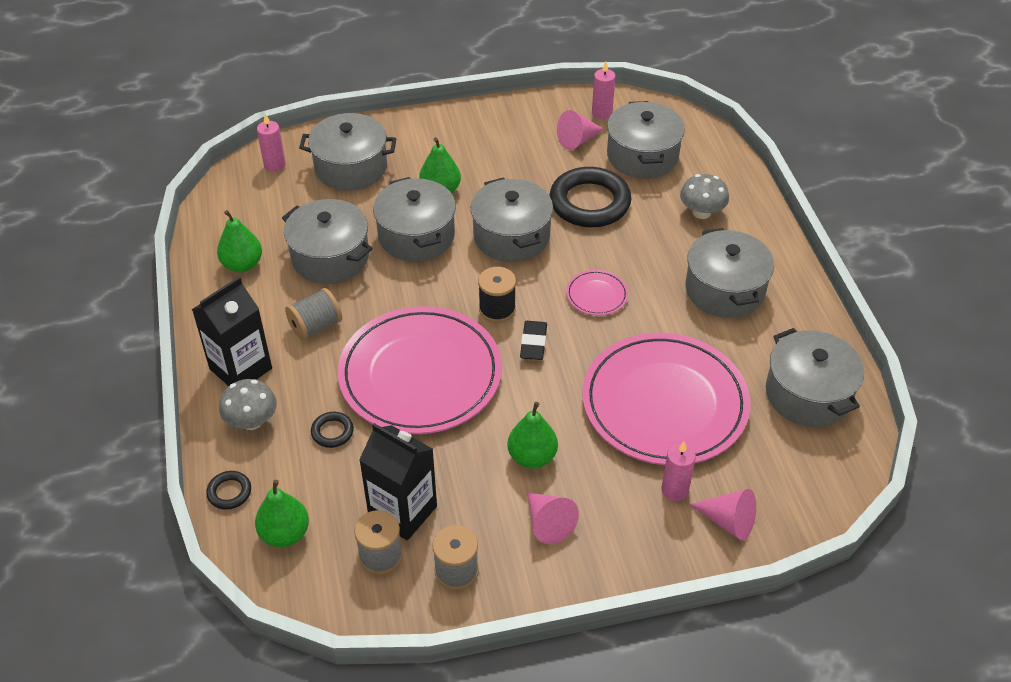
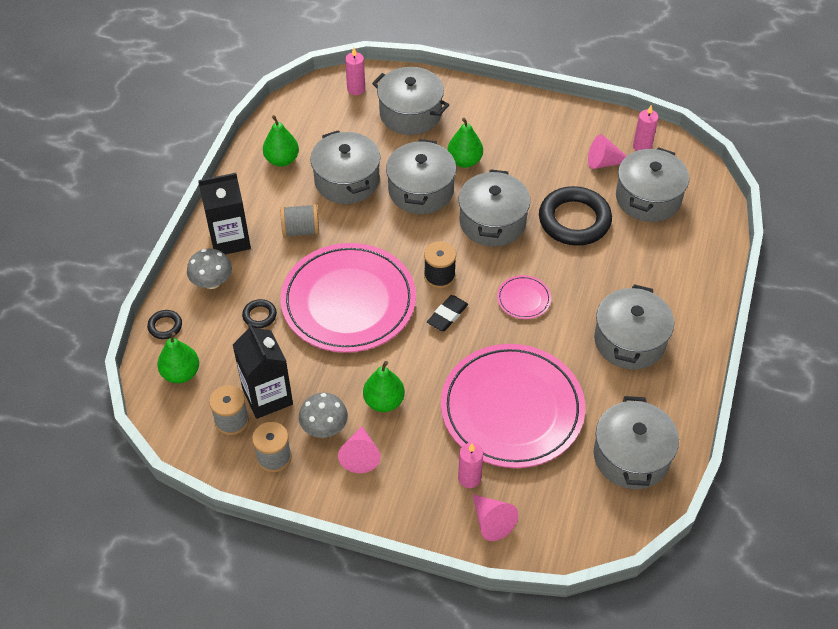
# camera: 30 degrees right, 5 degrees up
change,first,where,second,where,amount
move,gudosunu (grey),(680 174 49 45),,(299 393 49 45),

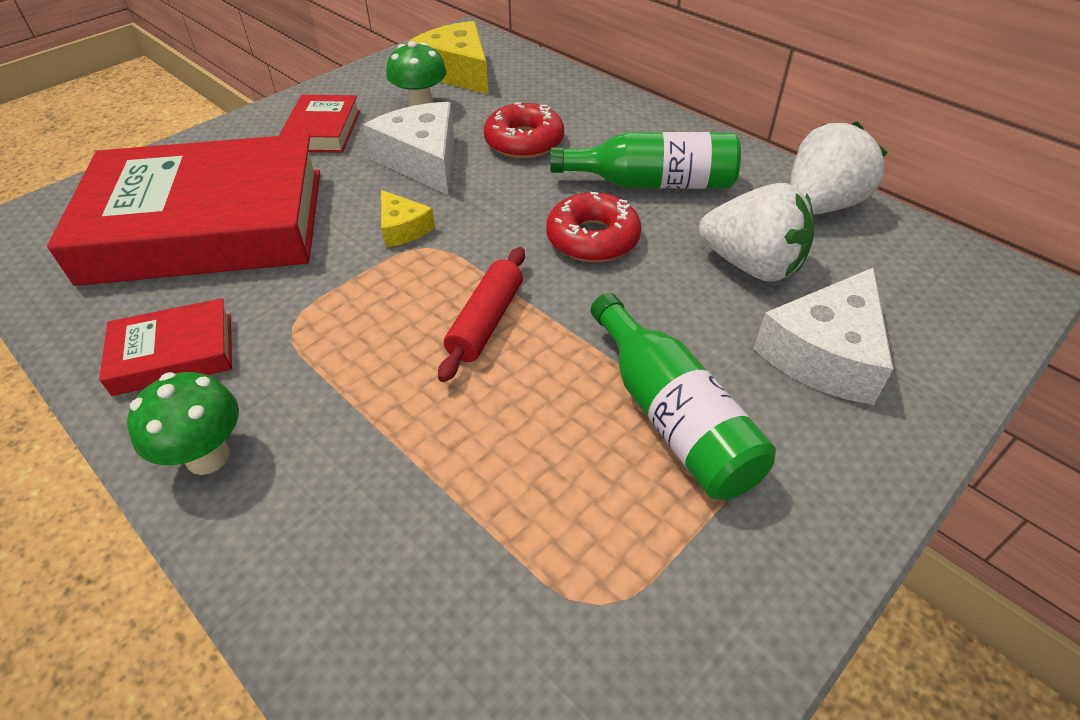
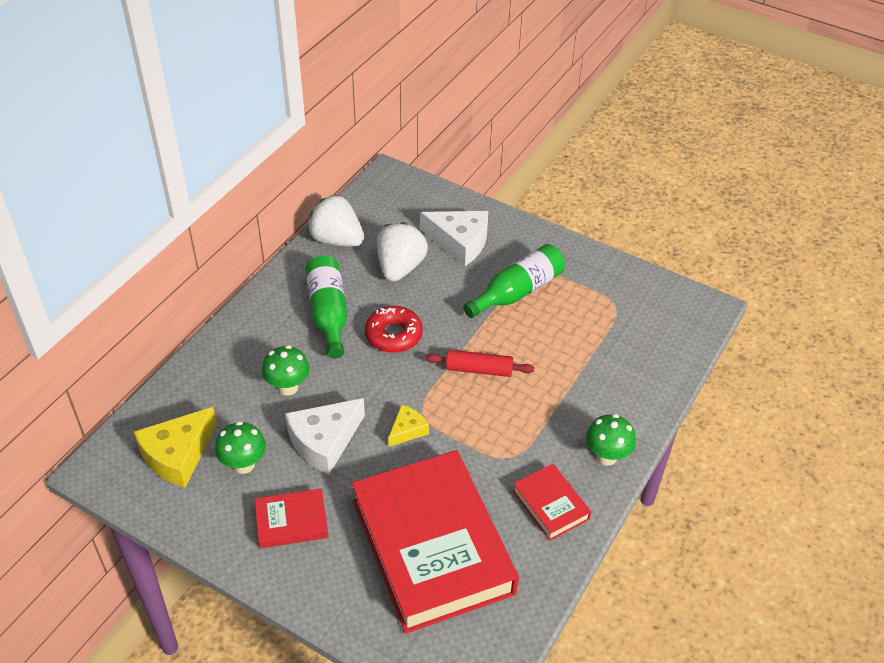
# camera: 105 degrees left, 0 degrees up
change,first,where,second,where,amount
replace,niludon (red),(484 102 80 57),gudosunu (green),(262 345 48 51),

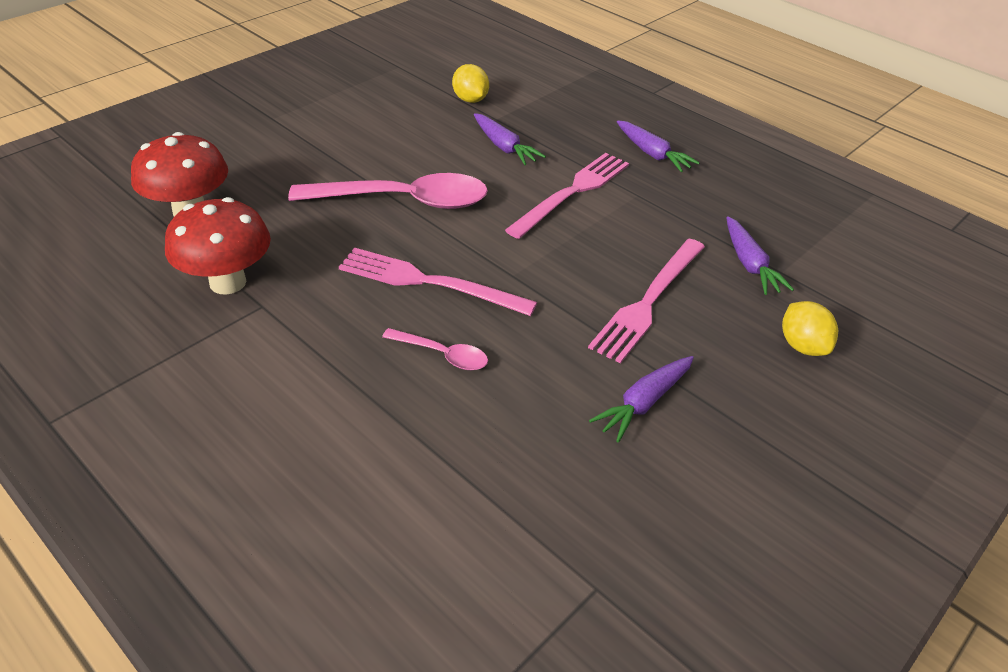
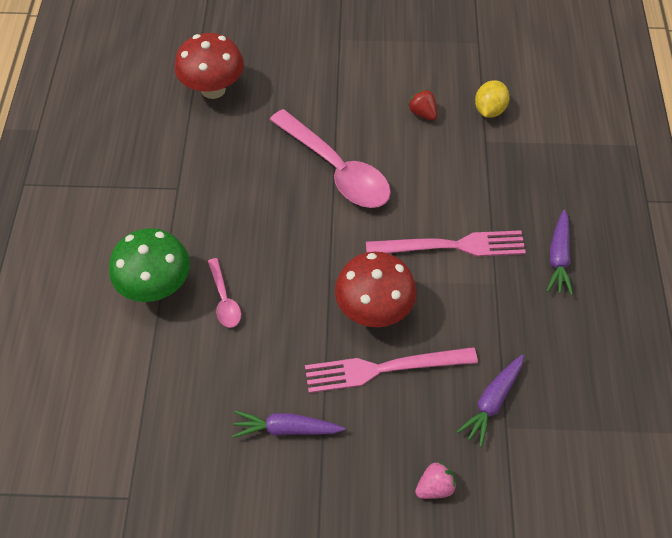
# camera: 50 degrees right, 15 degrees up
change,first,where,second,where,amount
insert,,,gudosunu (green),(109 228 81 74),
move,gudosunu (red),(165 197 106 98),,(335 252 81 75),
insert,,,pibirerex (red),(408 89 29 32),
replace,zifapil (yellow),(782 301 56 55),pibirerex (pink),(415 462 41 37),
delete,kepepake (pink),(339 248 198 68),,,
delete,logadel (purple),(474 113 72 52),,,

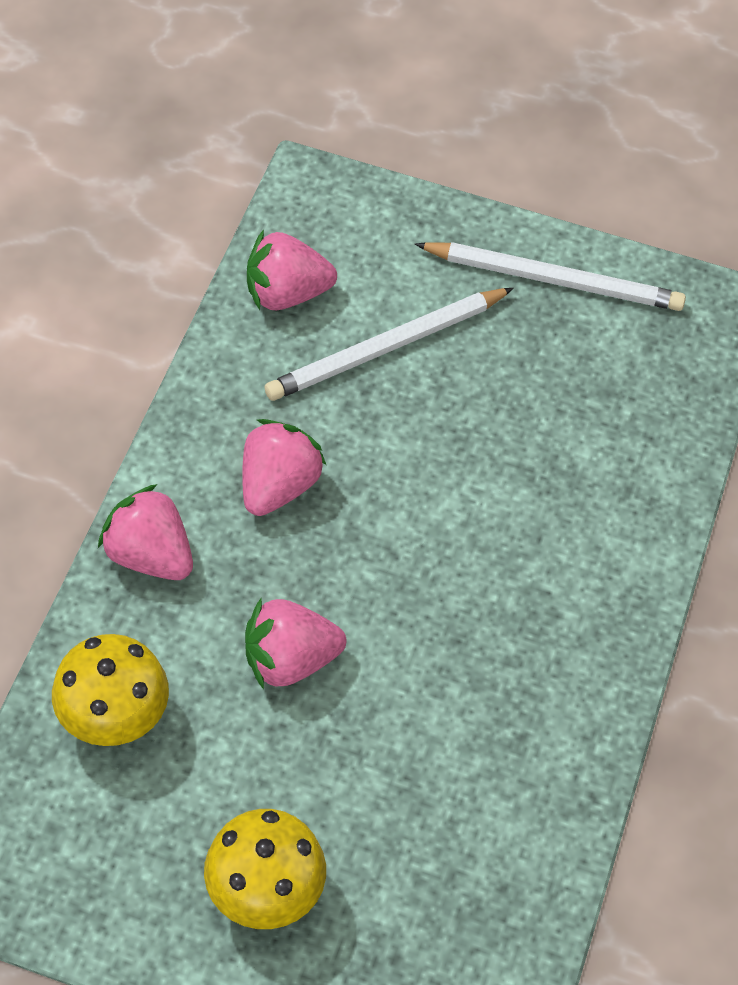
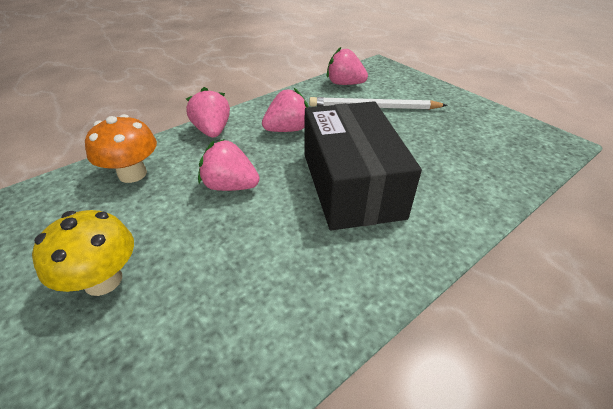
# camera: 35 degrees right, 15 degrees down
change,first,where,second,where,amount
recolor,gudosunu (yellow),(52 634 117 112),gudosunu (orange),(85 114 72 69),
insert,,,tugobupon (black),(305 101 117 130),
delete,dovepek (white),(415 242 271 69),,,

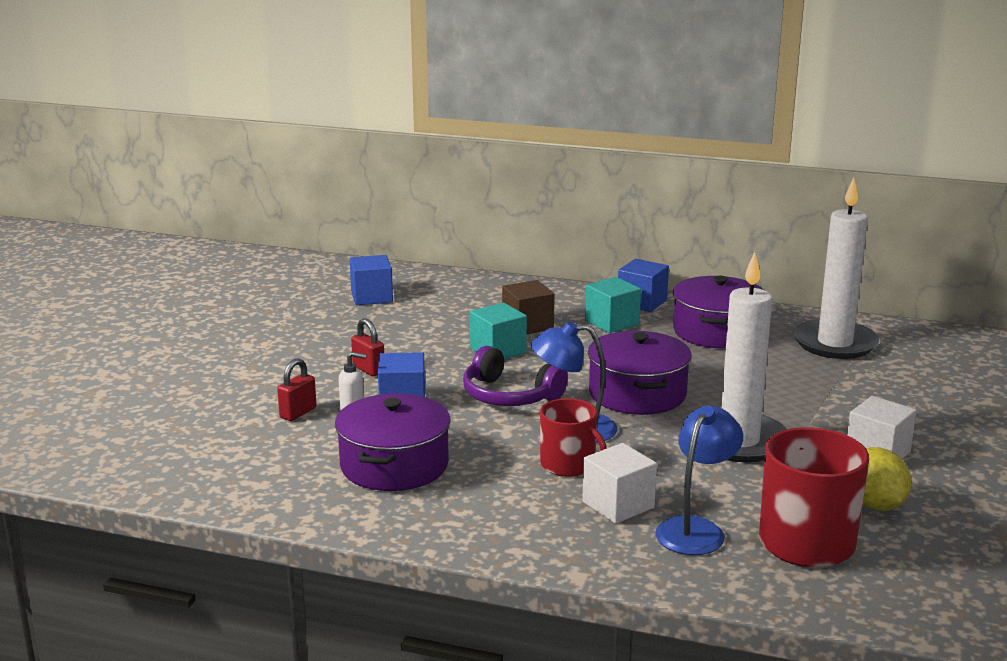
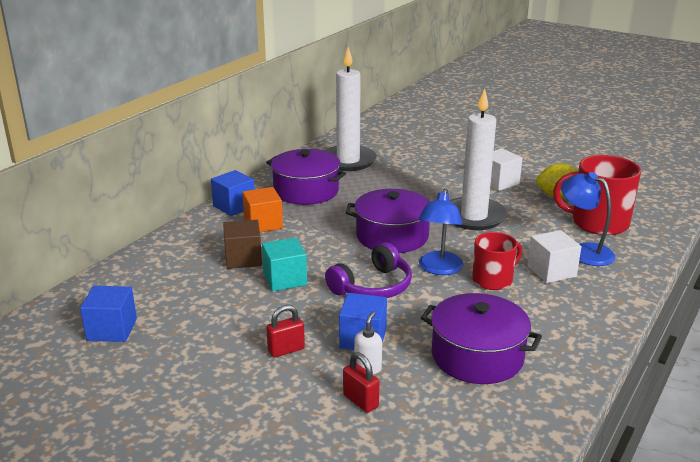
# camera: 75 degrees left, 5 degrees up
change,first,where,second,where,amount
recolor,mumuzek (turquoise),(585 277 56 56),mumuzek (orange),(242 187 41 45),

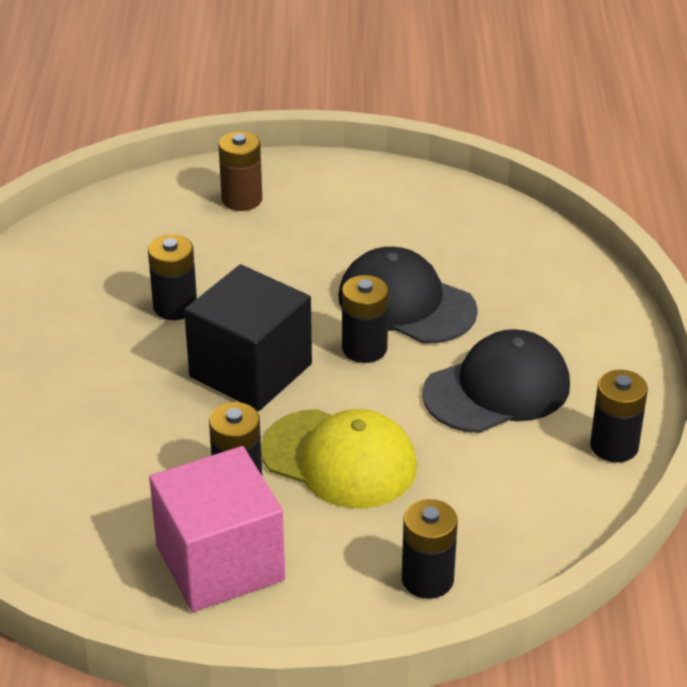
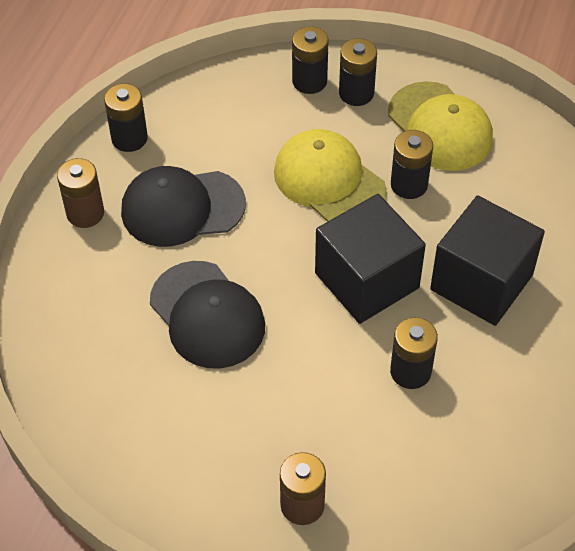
# camera: 160 degrees left, 15 degrees up
change,first,where,second,where,amount
insert,,,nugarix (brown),(57 158 47 70),
move,nugarix (black),(342 275 47 88),,(339 38 38 68),
replace,mumuzek (pink),(149 446 136 166),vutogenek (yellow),(388 81 105 90),
insert,,,mumuzek (black),(430 195 115 131),

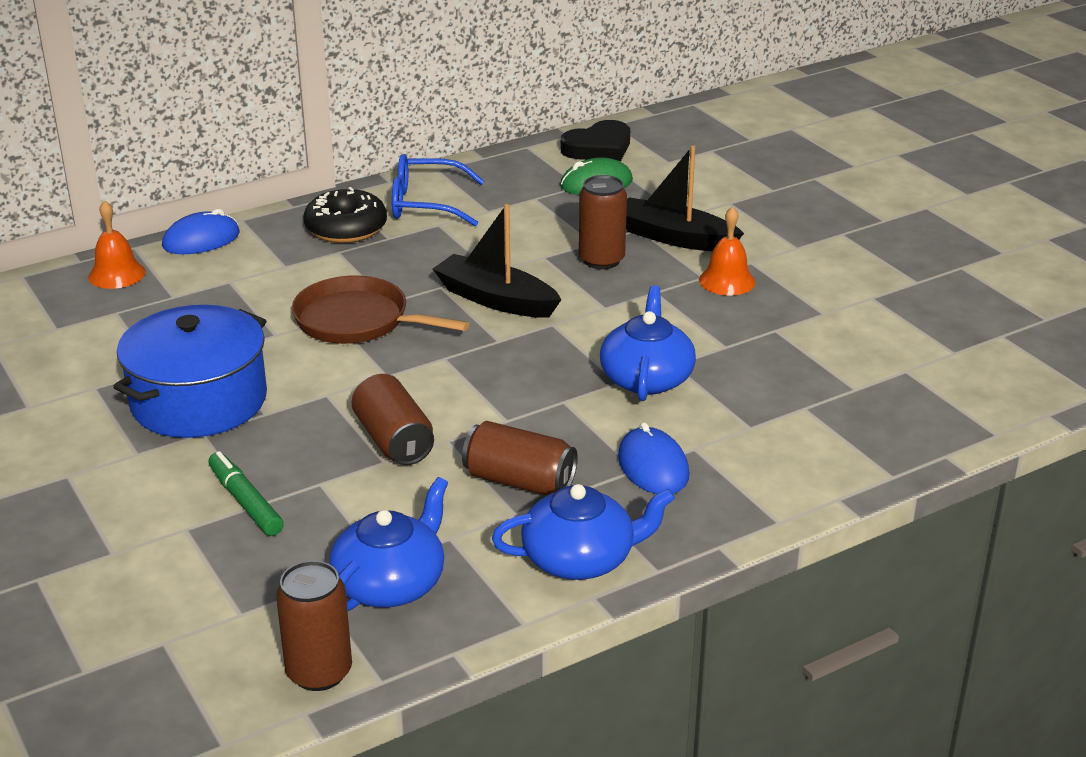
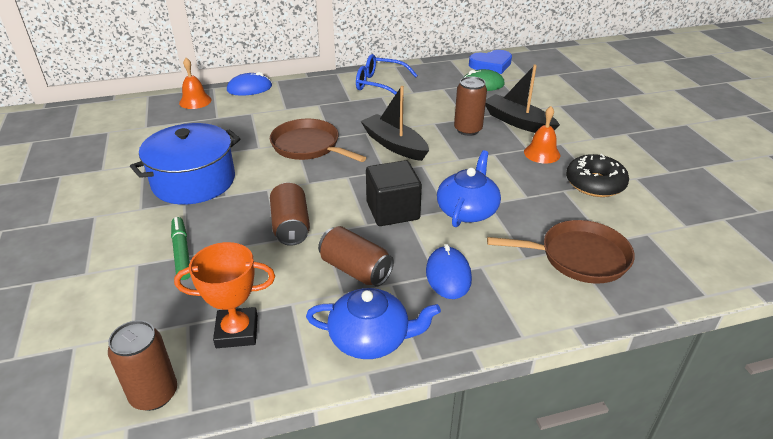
# camera: 15 degrees right, 5 degrees up
change,first,where,second,where,amount
replace,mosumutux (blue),(329 477 119 134),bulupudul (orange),(174 242 101 106),
insert,,,mumuzek (black),(366 160 56 66),
recolor,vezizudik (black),(561 120 69 41),vezizudik (blue),(469 50 43 24),
insert,,,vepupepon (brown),(487 220 148 64),
move,niludon (black),(304 187 83 56),,(566 154 63 43),

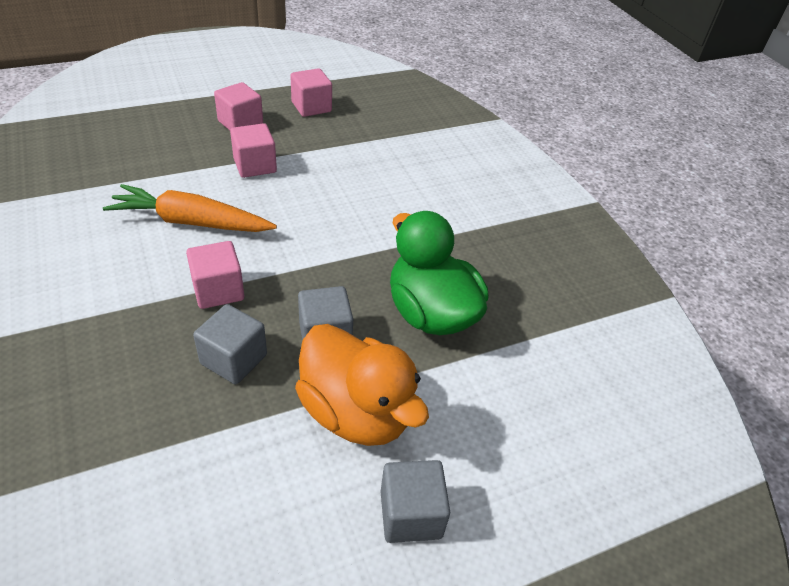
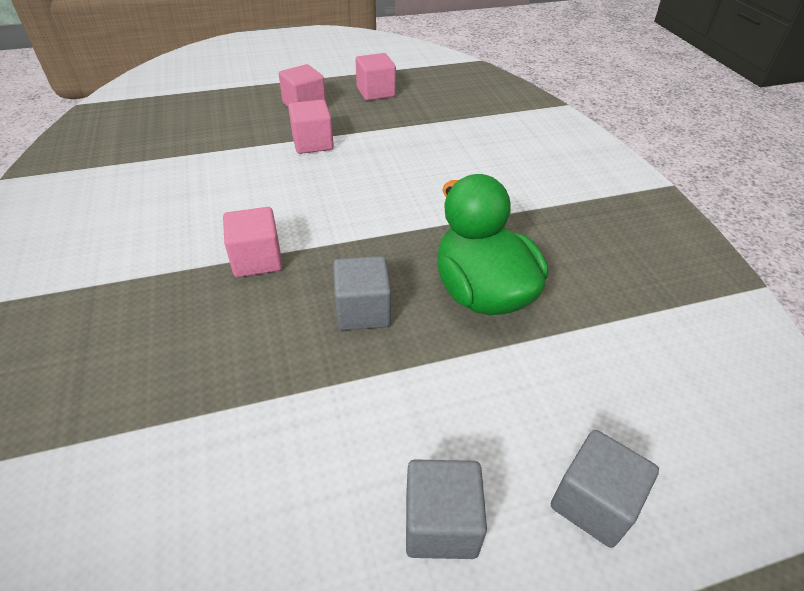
# camera: 10 degrees right, 0 degrees up
change,first,where,second,where,amount
move,mumuzek (grey),(193 304 74 80),,(551 430 108 118),
delete,logadel (orange),(103 184 174 48),,,
delete,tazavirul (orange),(295 324 134 122),,,

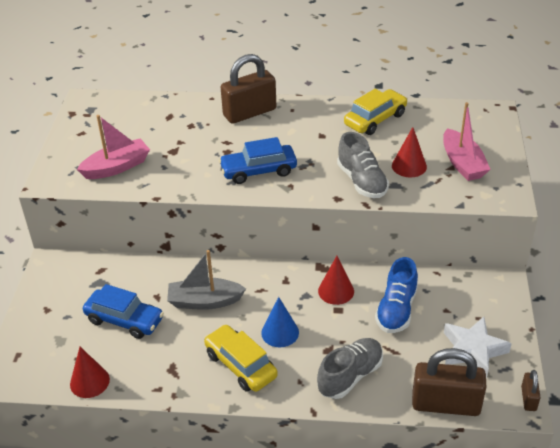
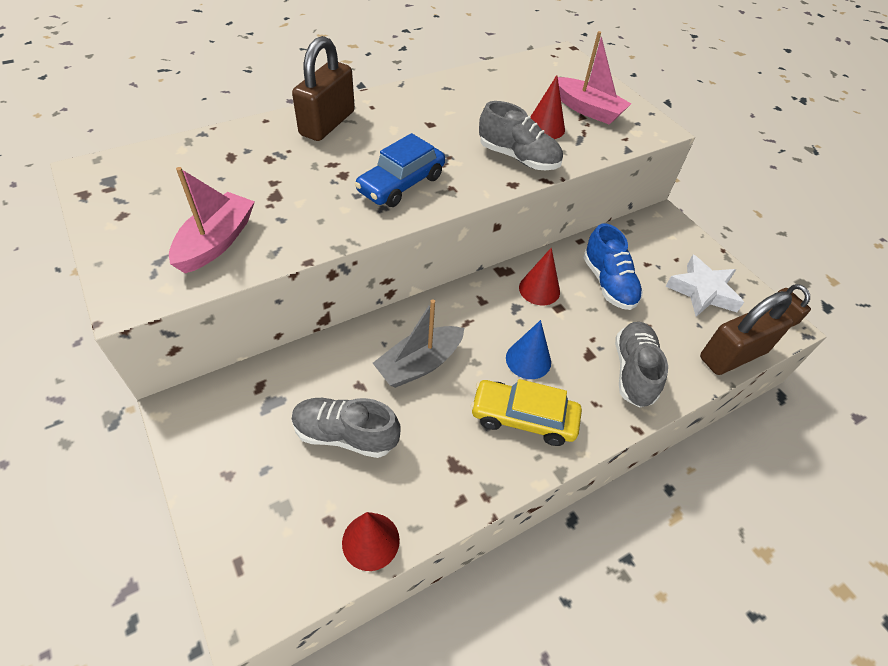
# camera: 40 degrees left, 10 degrees up
change,first,where,second,where,amount
replace,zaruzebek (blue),(83 284 81 55),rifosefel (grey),(292 398 109 60),
delete,zaruzebek (yellow),(344 89 64 46),,,

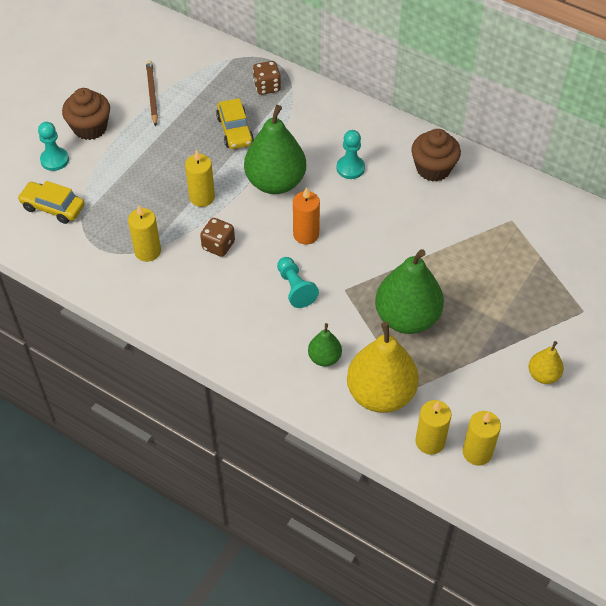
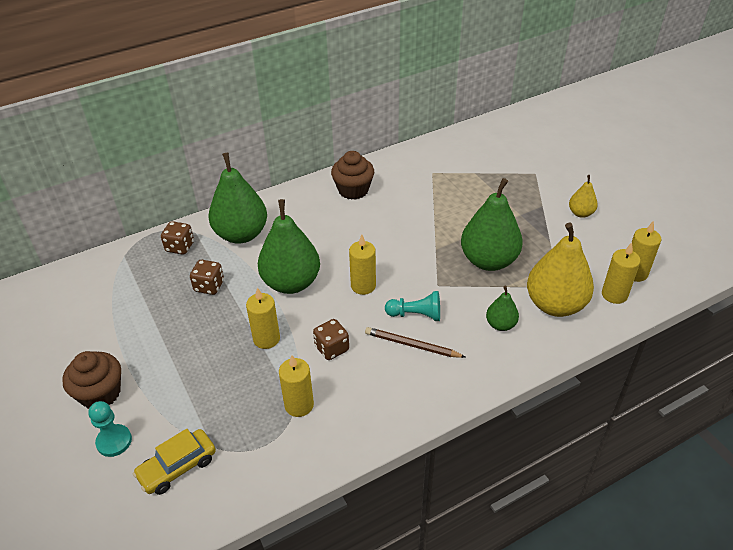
# camera: 60 degrees left, 10 degrees down
change,first,where,second,where,amount
replace,zaruzebek (yellow),(216 98 38 51),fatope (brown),(190 260 34 35),
insert,,,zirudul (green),(209 153 58 91),
recolor,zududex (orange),(293 187 27 57),zududex (yellow),(349 235 27 60),
move,dovepek (brown),(146 60 12 66),,(365 327 100 31),
delete,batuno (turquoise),(337 130 28 49),,,

